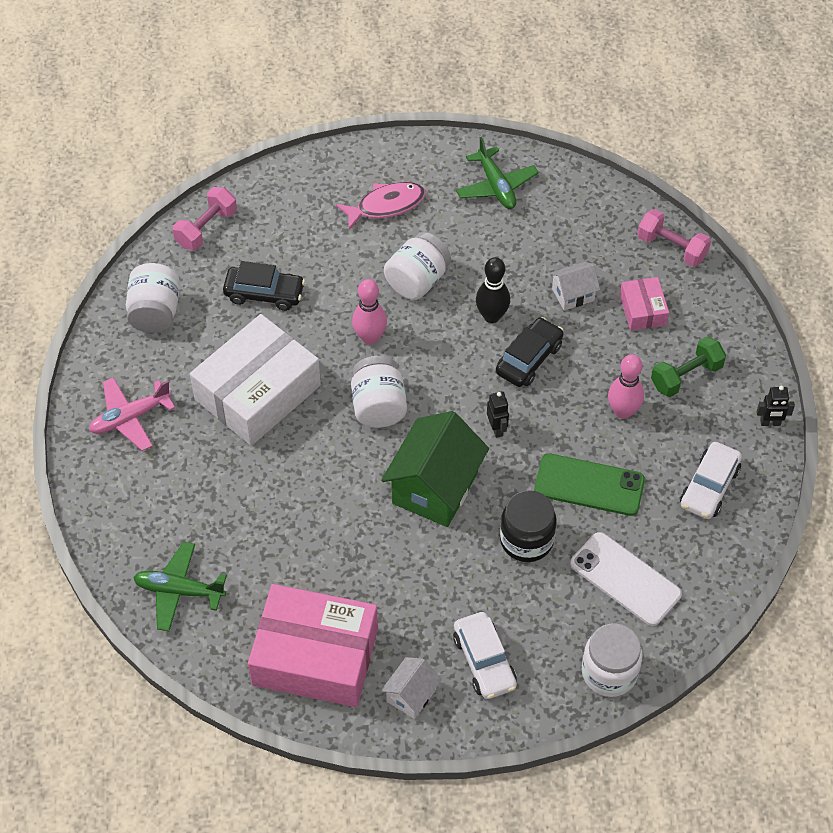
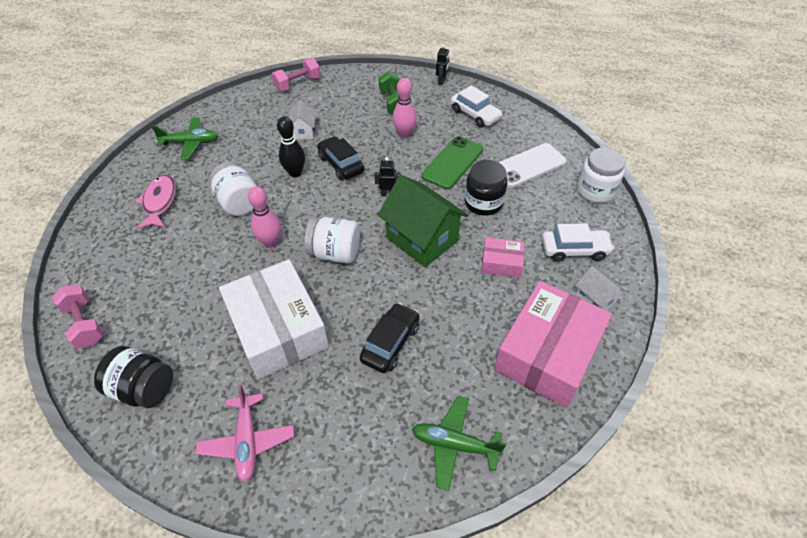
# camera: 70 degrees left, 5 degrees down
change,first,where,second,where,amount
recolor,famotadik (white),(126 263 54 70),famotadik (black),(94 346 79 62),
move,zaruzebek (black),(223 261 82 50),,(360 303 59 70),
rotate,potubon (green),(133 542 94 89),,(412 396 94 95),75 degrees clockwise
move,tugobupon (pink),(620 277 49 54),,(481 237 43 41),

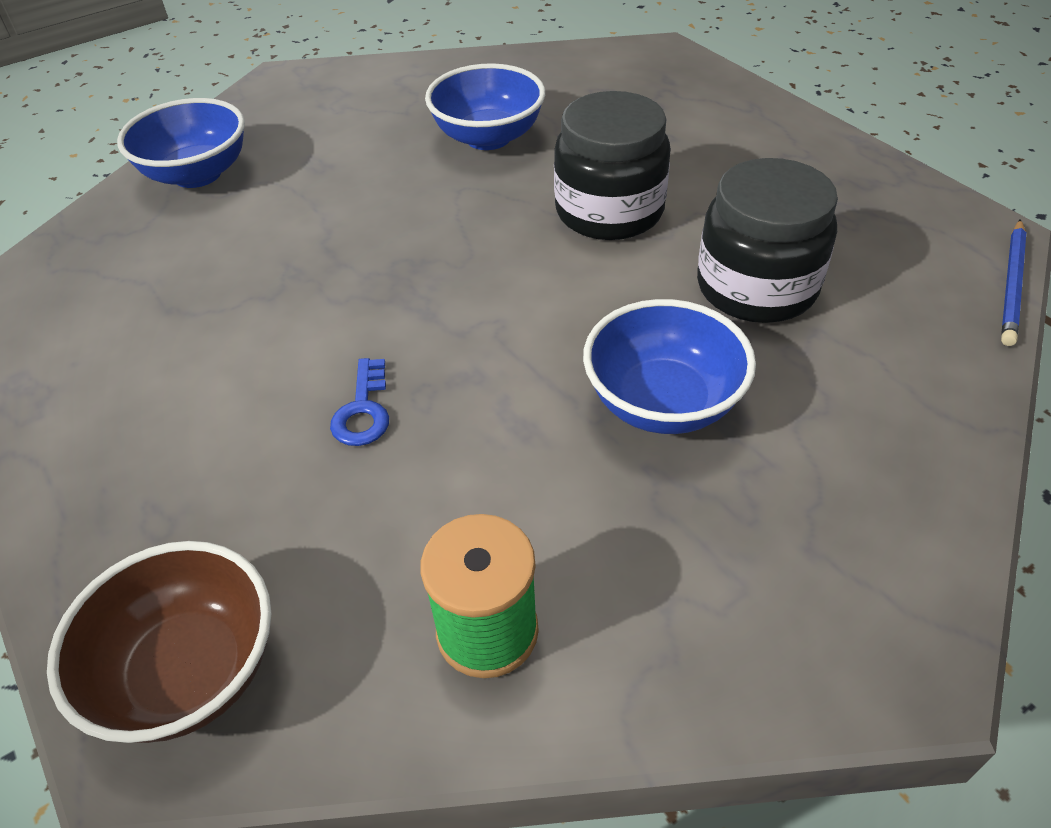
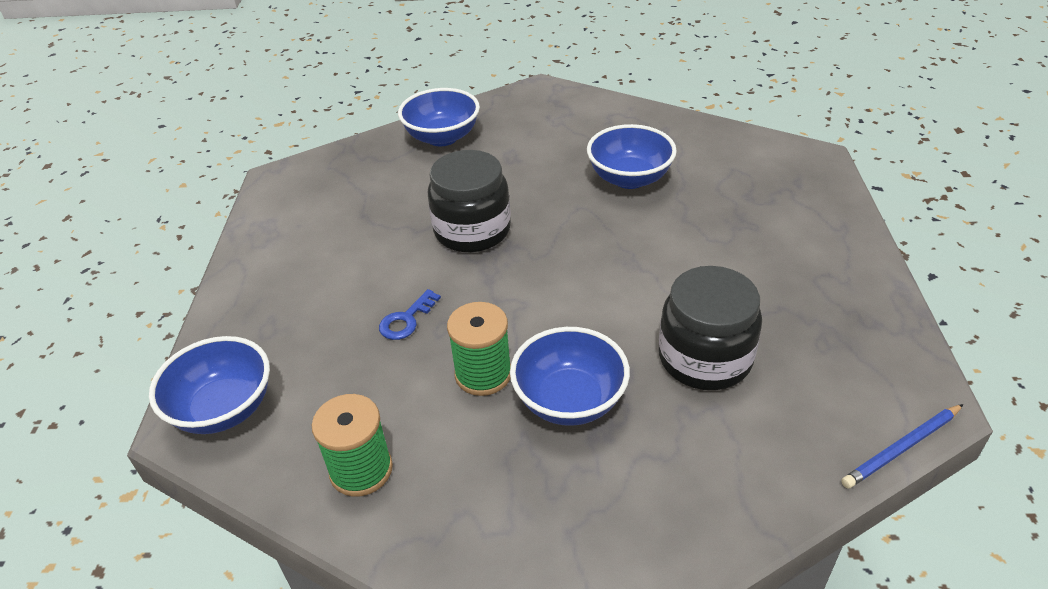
# camera: 35 degrees right, 5 degrees down
change,first,where,second,where,amount
recolor,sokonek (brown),(47 541 224 202),sokonek (blue),(149 336 121 98),
move,famotadik (black),(554 91 117 149),,(428 150 83 102),
insert,,,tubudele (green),(447 302 64 94),

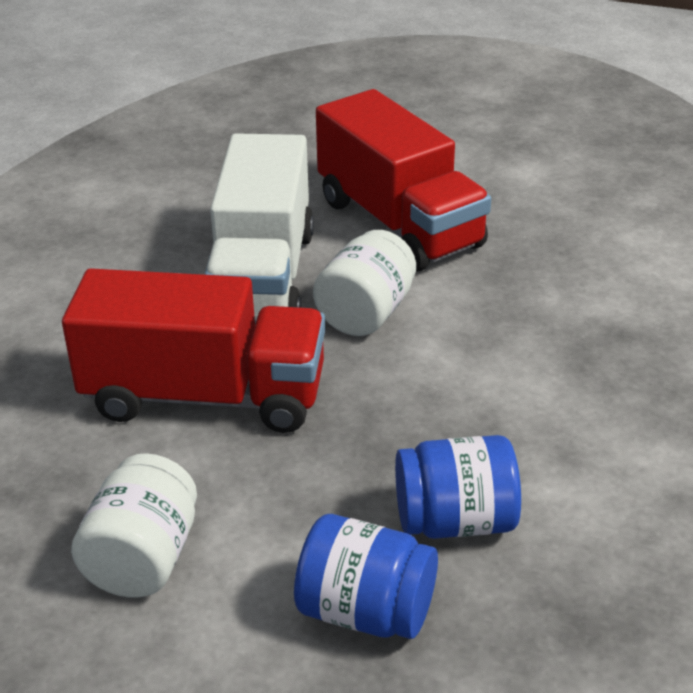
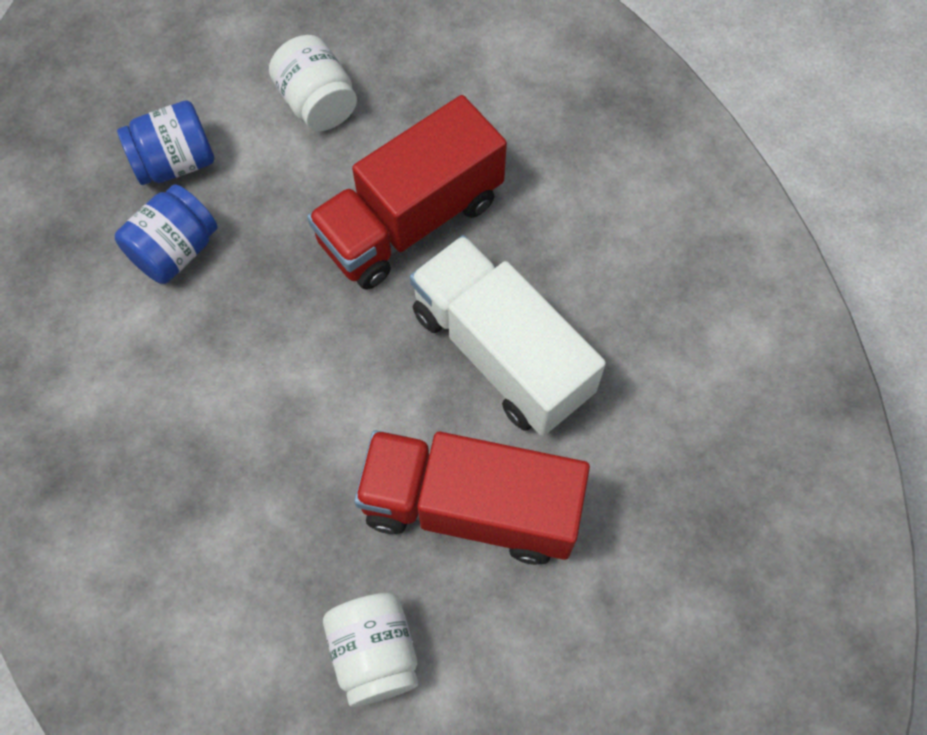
# camera: 135 degrees right, 30 degrees up
change,first,where,second,where,amount
move,famotadik (white),(313 230 103 106),,(323 593 96 114),

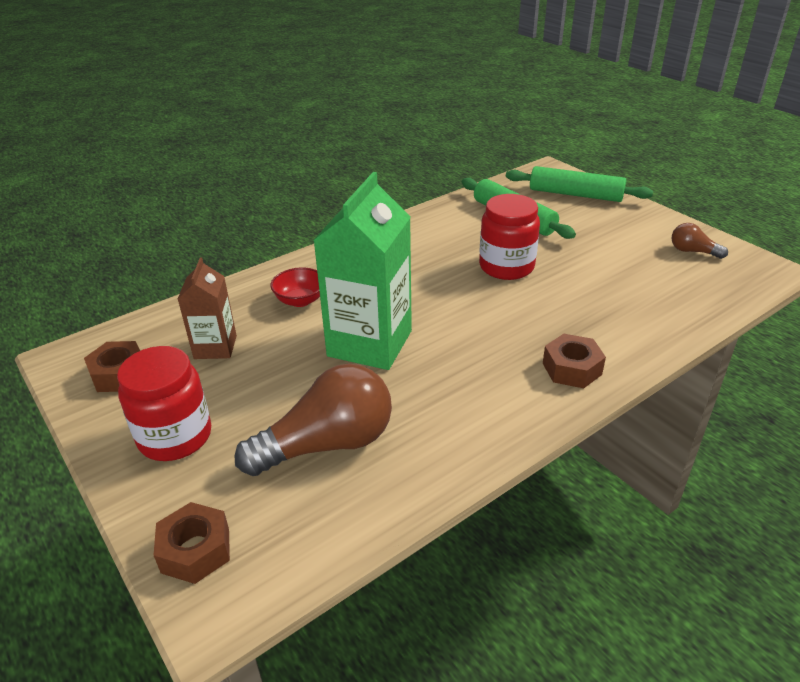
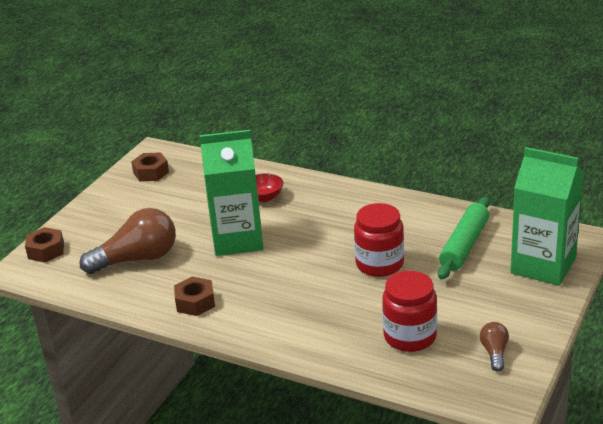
# camera: 65 degrees right, 5 degrees down
change,first,where,second,where,amount
rotate,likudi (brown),(235 364 157 112),,(80 208 96 66),60 degrees counterclockwise
move,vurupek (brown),(543 334 63 54),,(174 276 41 40),
move,famotadik (red),(117 346 94 115),,(382 271 55 81),
replace,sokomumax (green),(506 166 147 36),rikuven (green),(510 147 74 139),
delete,rikuven (brown),(178 258 59 101),,,

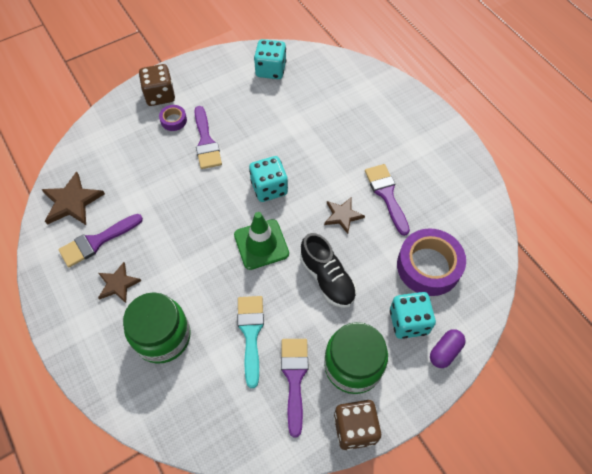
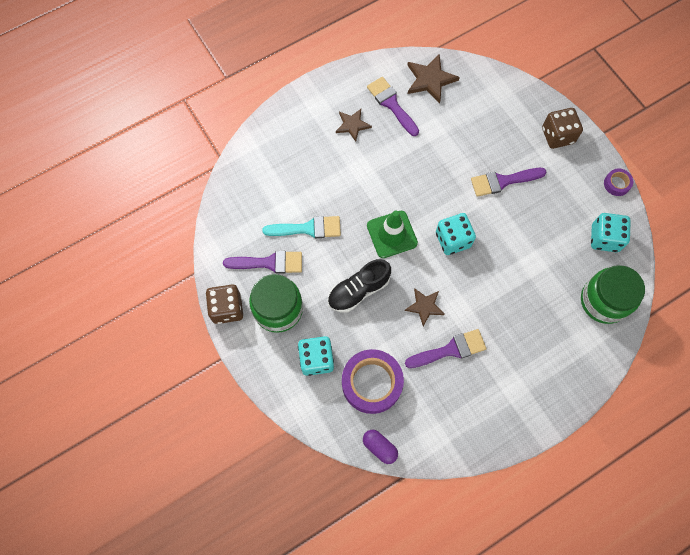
# camera: 90 degrees right, 10 degrees up
change,first,where,second,where,amount
move,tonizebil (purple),(430 329 36 39),,(363 430 35 34),
move,famotadik (green),(123 292 68 71),,(581 265 64 59),
move,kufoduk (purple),(159 105 28 26),,(604 169 29 27),

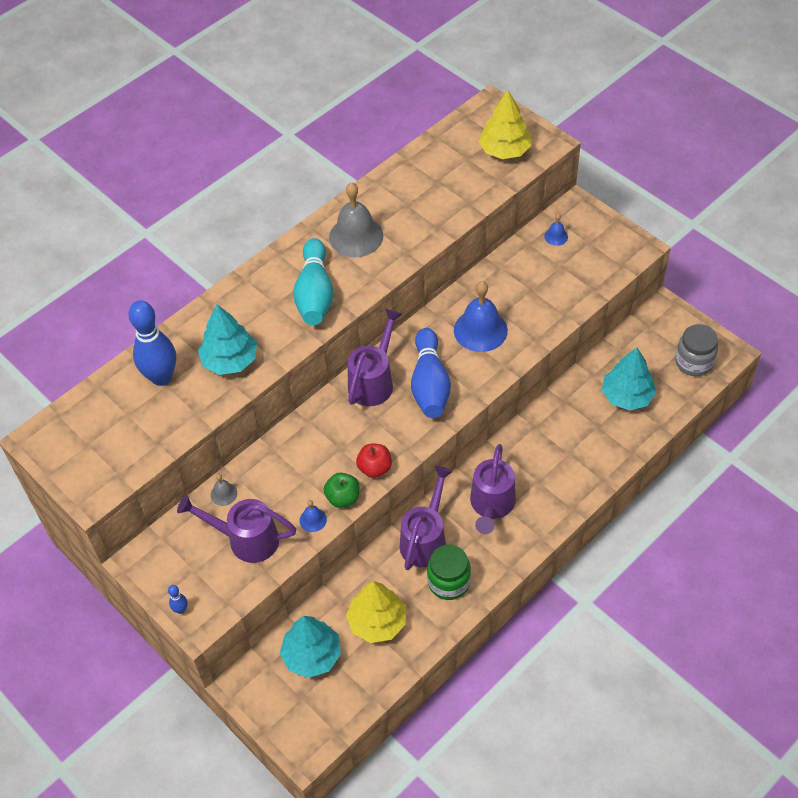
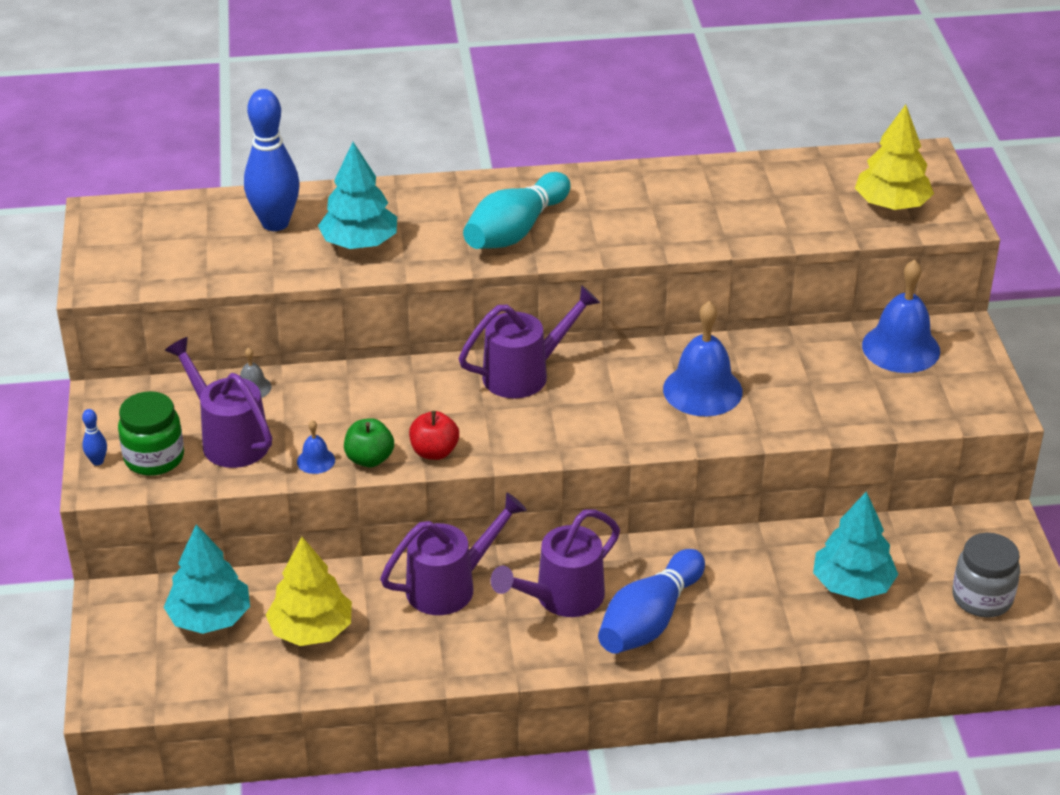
# camera: 35 degrees right, 15 degrees down
change,first,where,second,where,amount
move,famotadik (green),(427 545 44 55),,(118 391 66 85),
move,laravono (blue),(411 328 40 90),,(598 549 107 105),
resize,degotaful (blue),(544 214 24 32),,(862 259 78 114),x2.16
delete,degotaful (grey),(329 182 54 75),,,

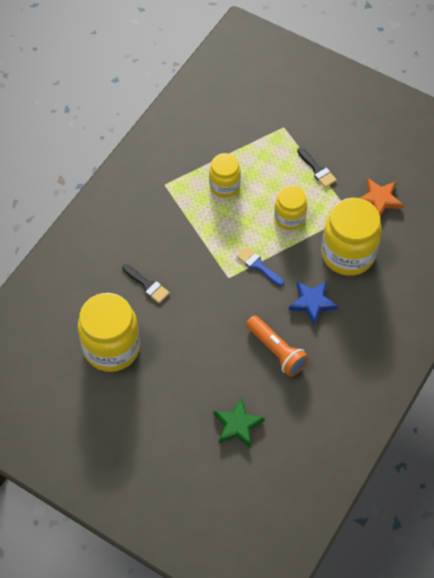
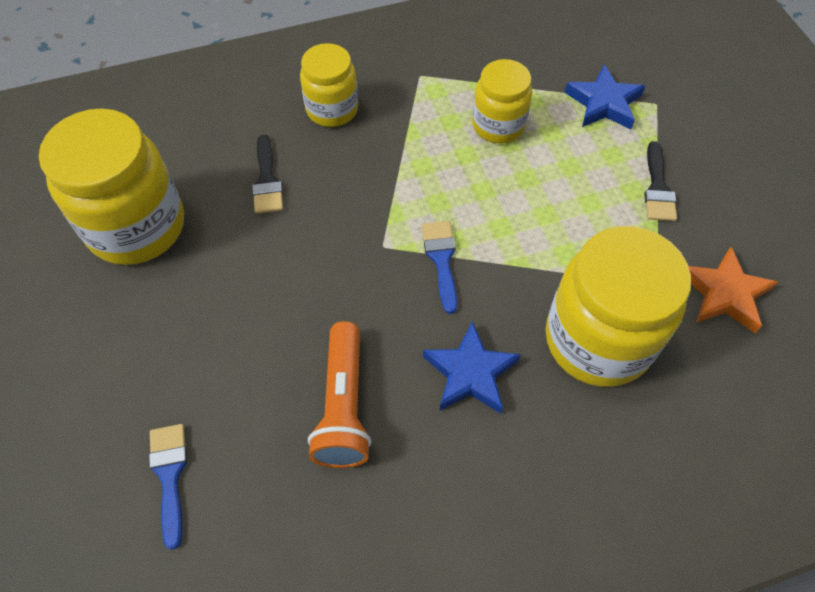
# camera: 40 degrees right, 0 degrees up
change,first,where,second,where,amount
replace,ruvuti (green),(214 398 51 50),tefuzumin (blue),(149 424 38 126),
move,famotadik (yellow),(274 186 33 44),,(300 43 58 84),
insert,,,ruvuti (blue),(564 64 81 65),

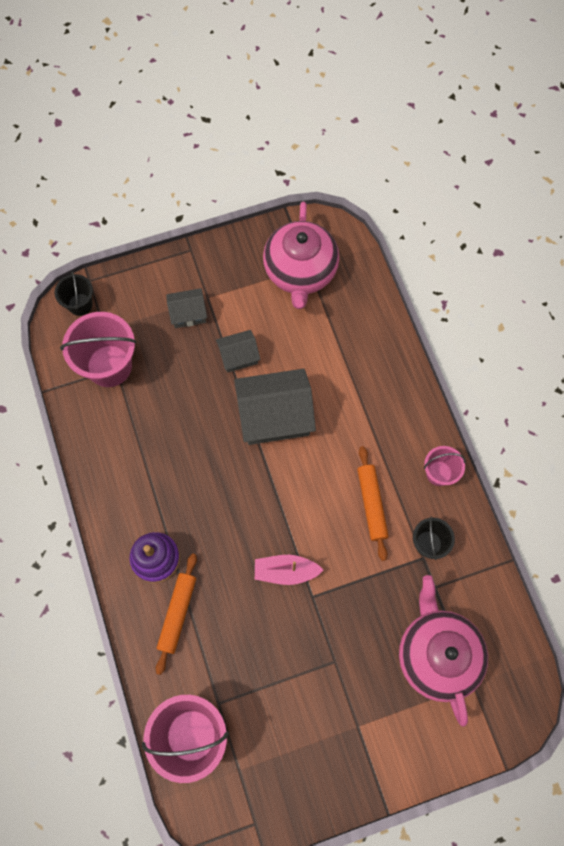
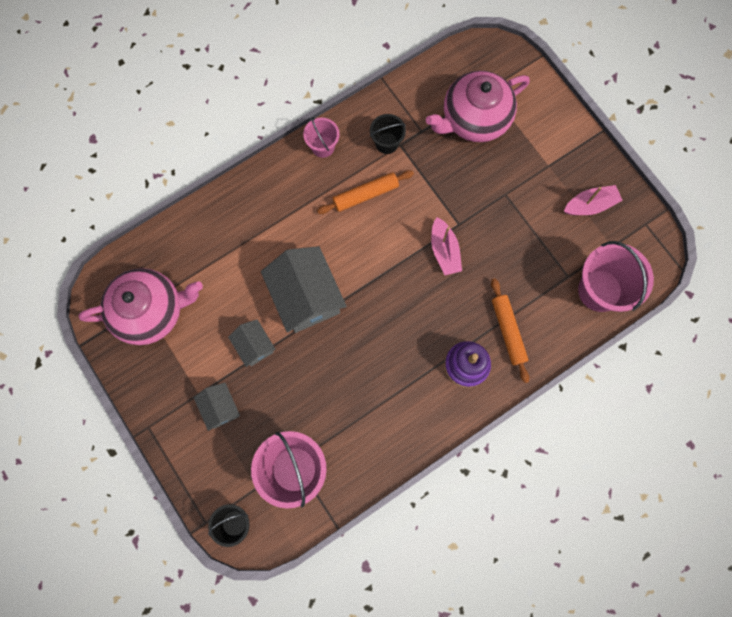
# camera: 105 degrees left, 5 degrees up
change,first,where,second,where,amount
rotate,sokomumax (orange),(156 554 41 121),,(491 278 38 105),75 degrees clockwise
insert,,,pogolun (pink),(564 185 59 30),

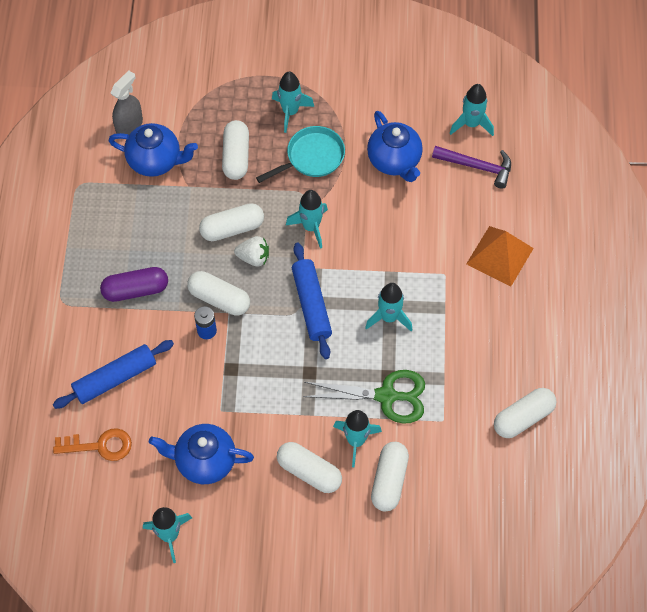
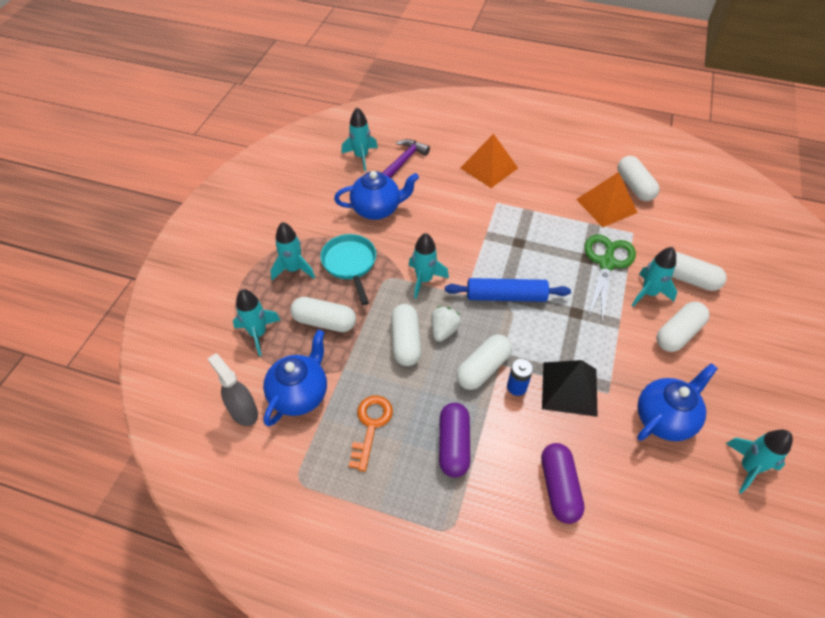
# camera: 75 degrees left, 10 degrees down
change,first,where,second,where,amount
move,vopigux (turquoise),(365 283 48 48),,(233 289 47 67),
move,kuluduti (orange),(53 428 79 33),,(349 396 44 76),
replace,sokomumax (blue),(52 340 122 69),tonizebil (purple),(541 443 44 81),
insert,,,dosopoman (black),(542 360 56 57),
insert,,,dosopoman (orange),(576 172 62 55),
rotate,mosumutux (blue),(149 424 105 60),,(637 363 81 78),150 degrees counterclockwise

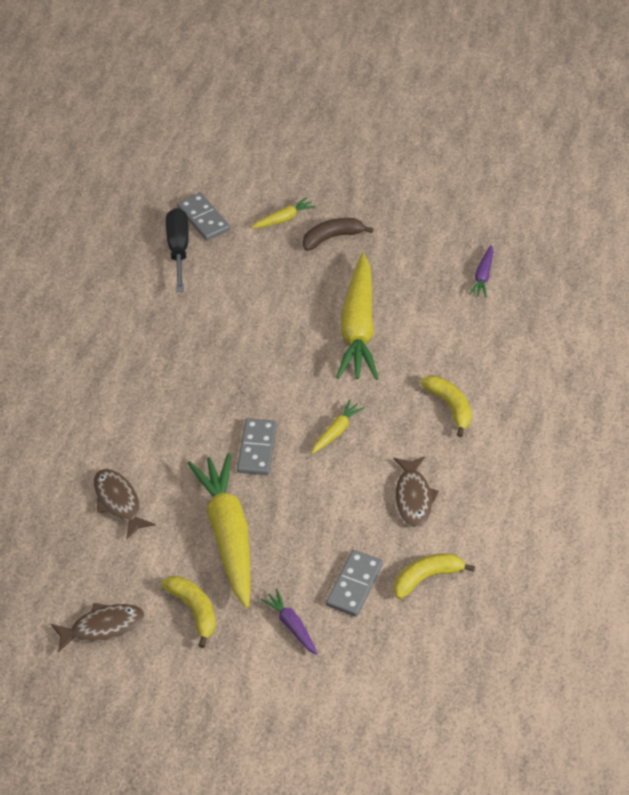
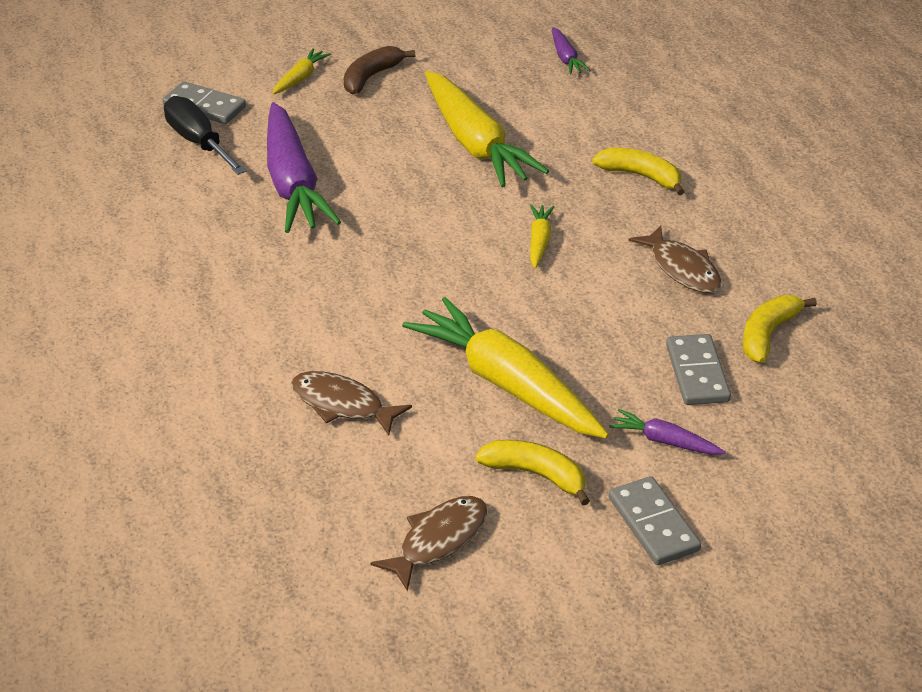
# camera: 30 degrees left, 10 degrees down
change,first,where,second,where,amount
insert,,,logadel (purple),(267 102 74 131),
move,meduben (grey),(237 418 40 57),,(609 476 92 89),

